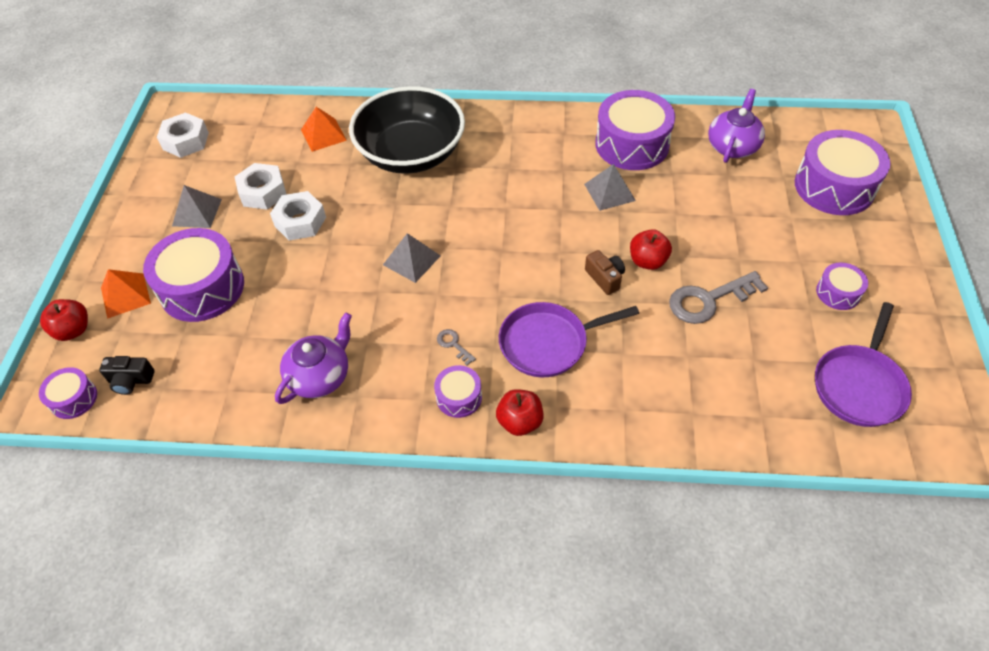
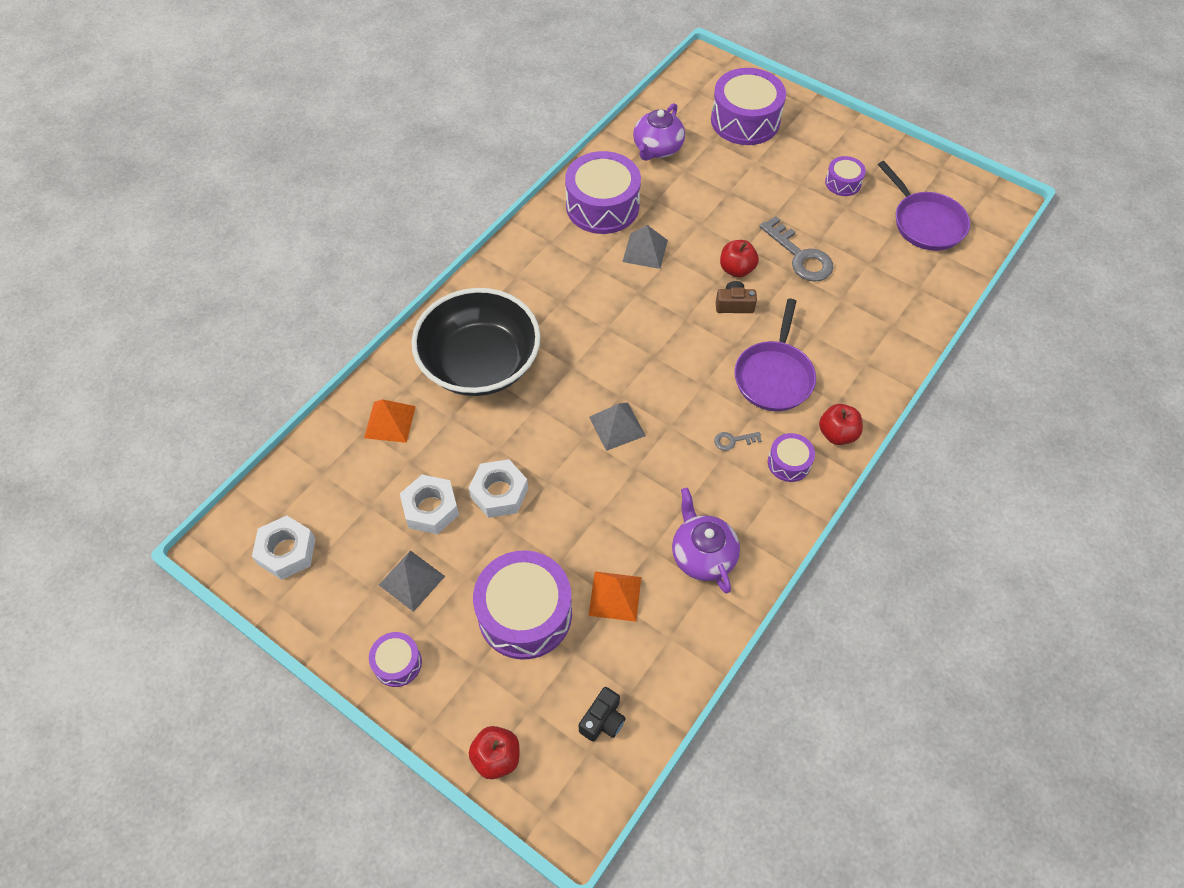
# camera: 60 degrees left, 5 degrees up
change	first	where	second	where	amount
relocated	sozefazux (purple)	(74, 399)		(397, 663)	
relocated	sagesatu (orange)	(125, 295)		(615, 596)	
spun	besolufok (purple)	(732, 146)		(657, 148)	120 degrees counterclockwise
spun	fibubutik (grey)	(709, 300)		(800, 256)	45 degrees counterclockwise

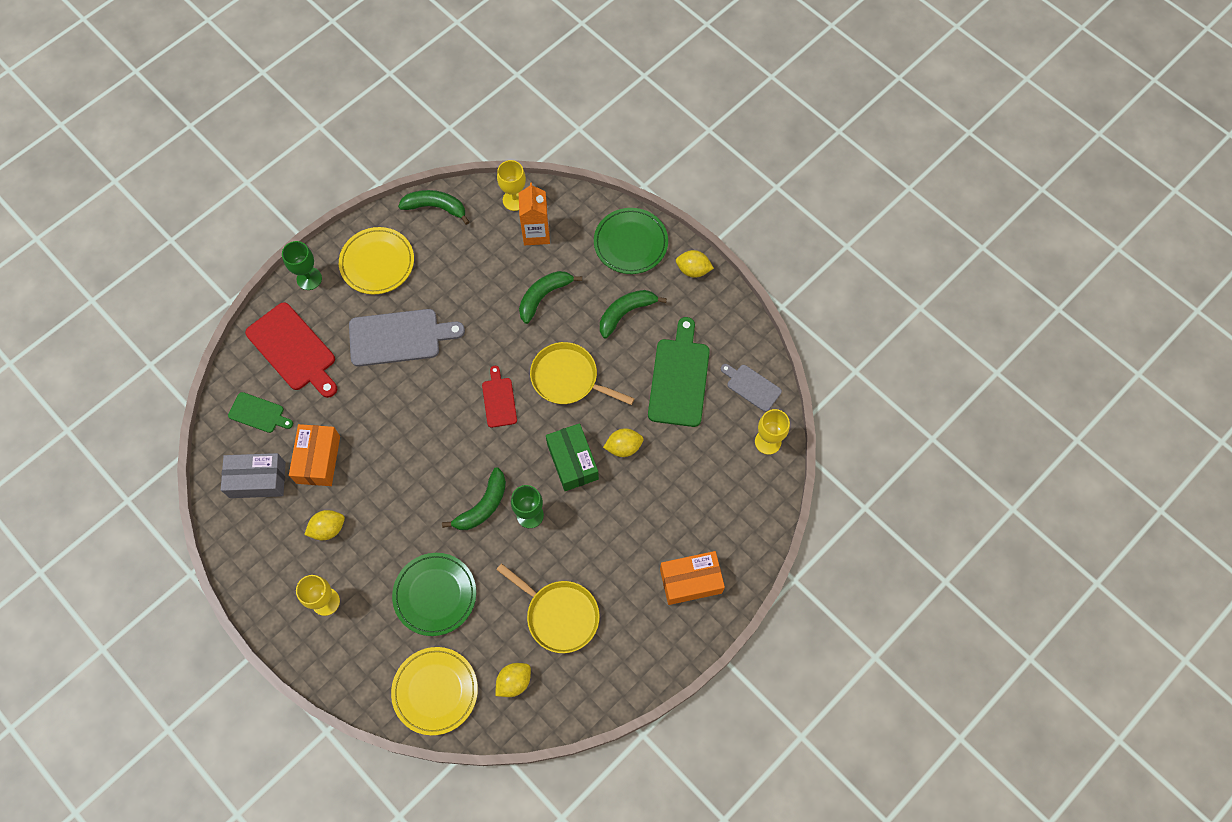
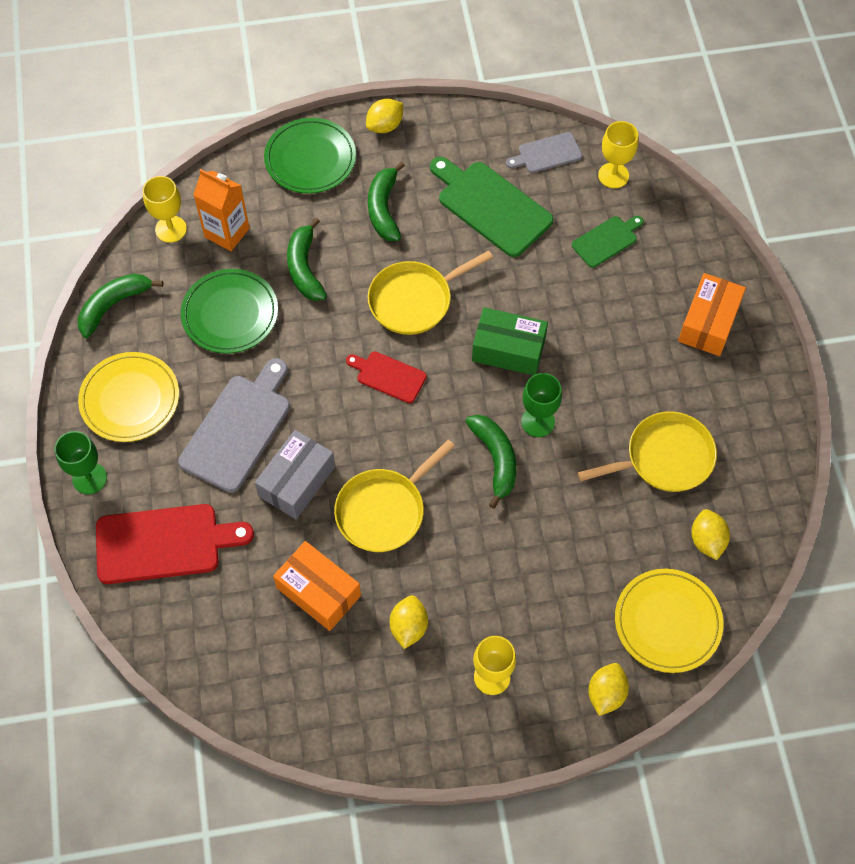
# camera: 55 degrees left, 5 degrees down
change	first	where	second	where	amount
relocated	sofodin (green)	(435, 595)		(230, 314)	
relocated	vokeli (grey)	(257, 480)		(297, 481)	
appeared			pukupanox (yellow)	(384, 511)	
relocated	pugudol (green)	(258, 413)		(606, 240)	
relocated	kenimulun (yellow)	(623, 447)		(606, 694)	

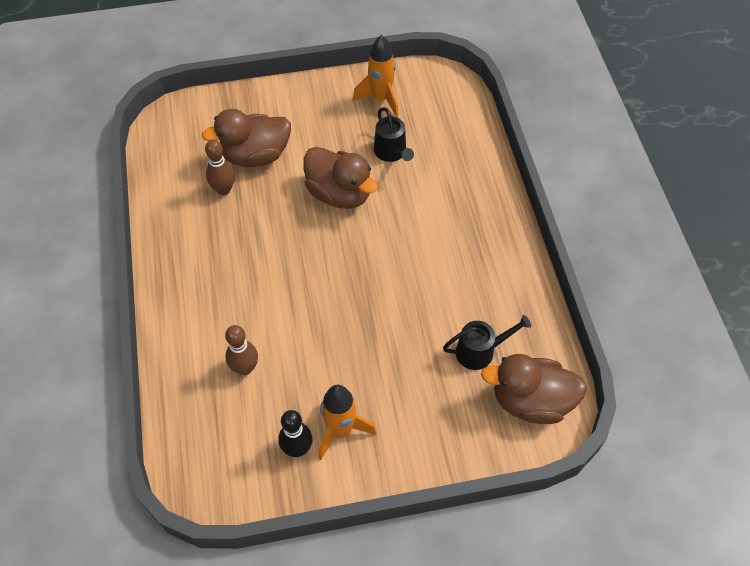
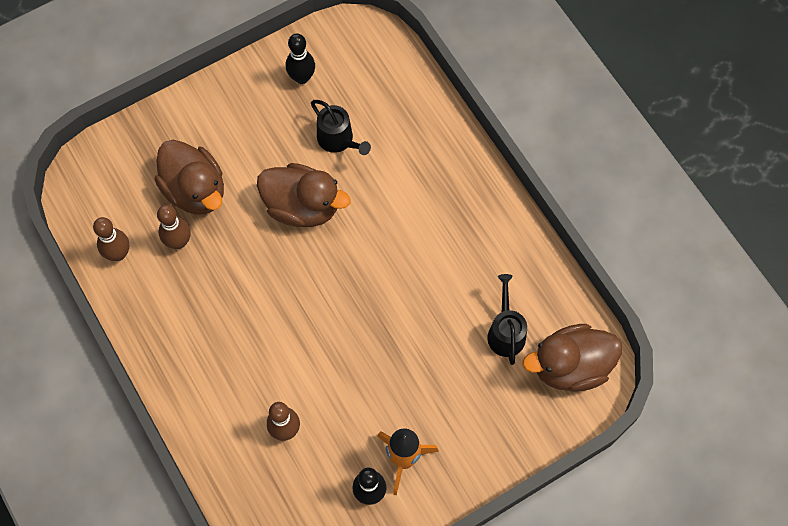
# camera: 20 degrees left, 10 degrees up
change	first	where	second	where	amount
appeared			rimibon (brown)	(118, 253)	
spun	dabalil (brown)	(255, 155)		(195, 190)	90 degrees counterclockwise
exchanged	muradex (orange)	(381, 98)	rimibon (black)	(302, 77)	
spun	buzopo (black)	(480, 351)		(505, 332)	60 degrees counterclockwise

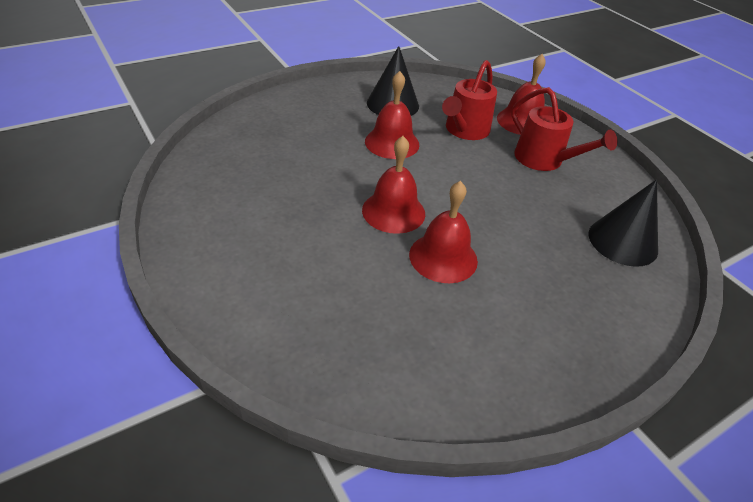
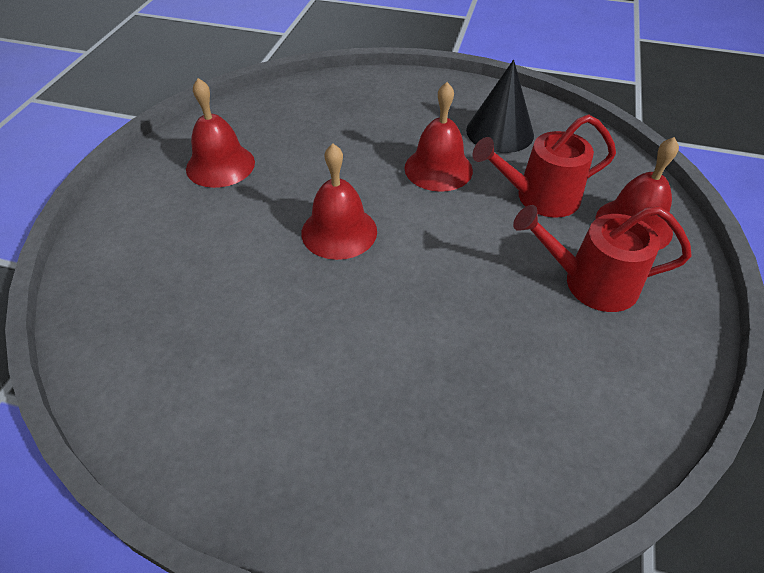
# camera: 50 degrees right, 5 degrees up
change	first	where	second	where	amount
relocated	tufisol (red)	(443, 257)		(220, 165)	
spun	buzopo (red)	(544, 160)		(589, 283)	90 degrees clockwise
missing	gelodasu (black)	(622, 241)			

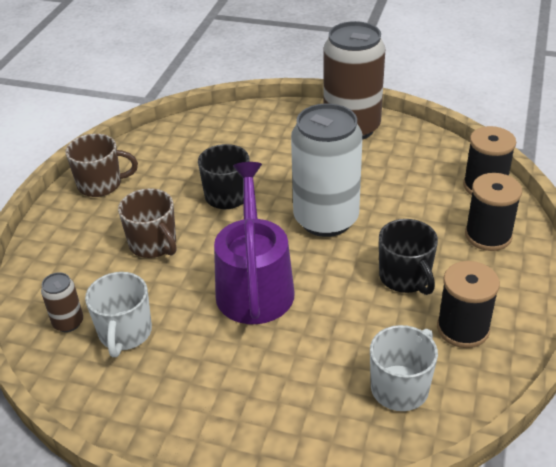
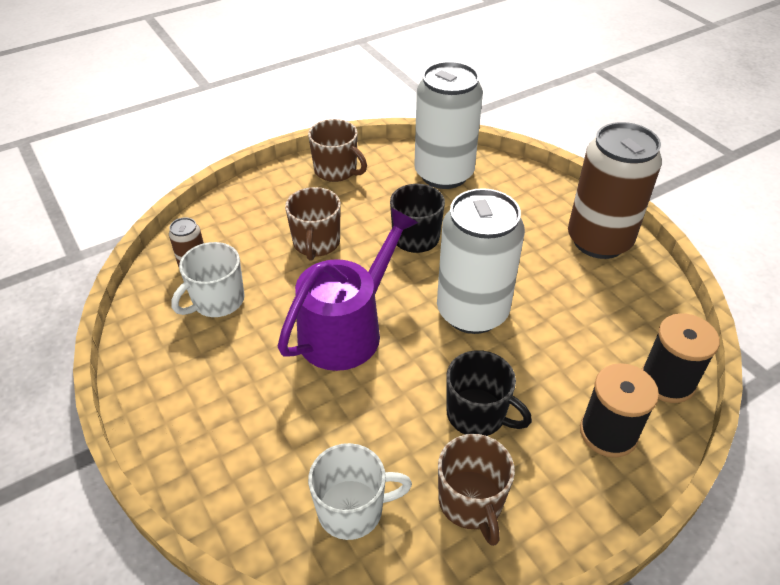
# camera: 40 degrees right, 5 degrees up
change	first	where	second	where	amount
appeared			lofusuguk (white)	(444, 174)	
exchanged	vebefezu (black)	(463, 328)	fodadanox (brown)	(471, 502)	
spun	fodadanox (black)	(405, 277)		(477, 414)	75 degrees counterclockwise

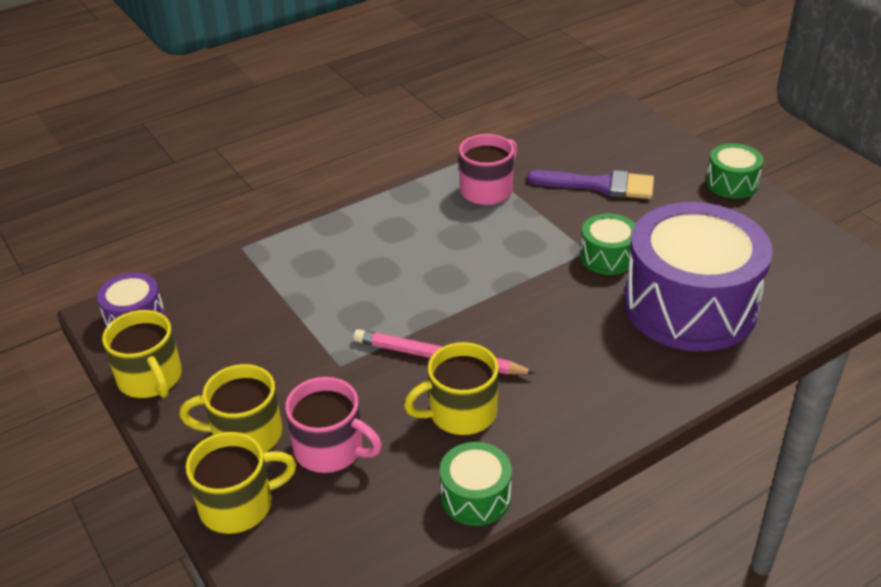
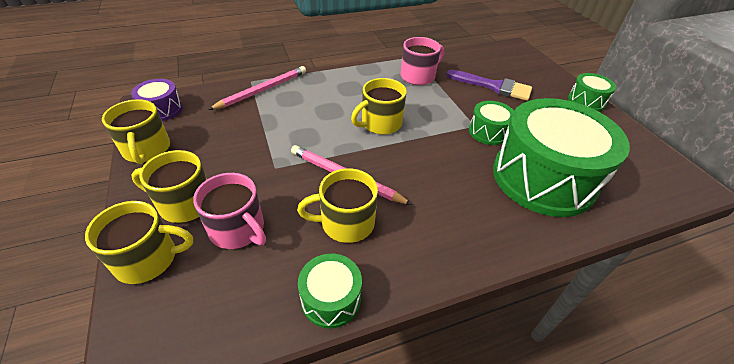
# camera: 10 degrees right, 5 degrees up
change	first	where	second	where	amount
appeared			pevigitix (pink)	(262, 90)	
appeared			fodadanox (yellow)	(380, 123)	
colour	sozefazux (purple)	(689, 305)	sozefazux (green)	(543, 178)	

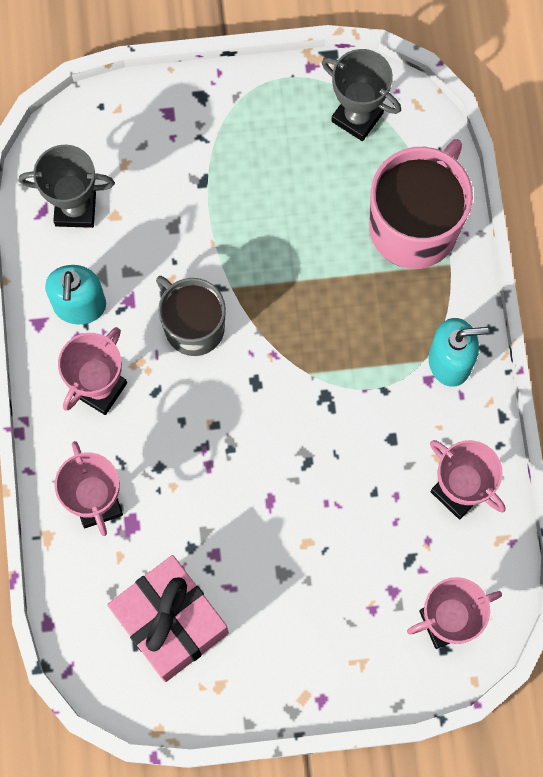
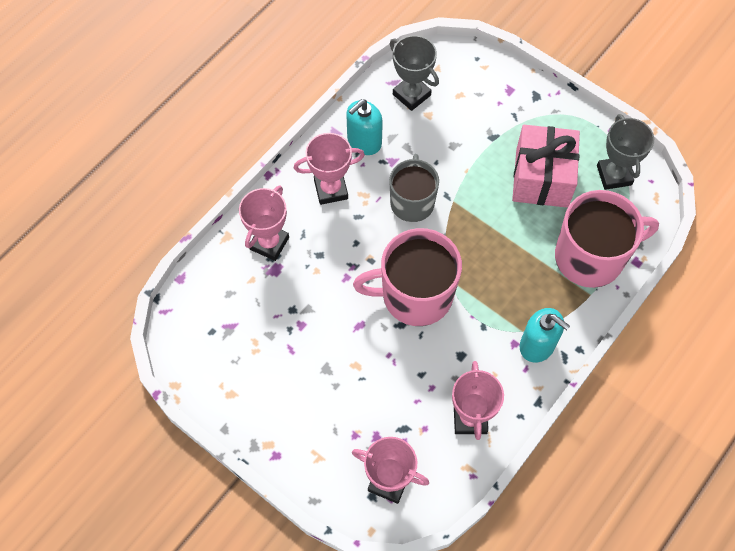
# camera: 45 degrees right, 10 degrees down
change	first	where	second	where	amount
appeared			fodadanox (pink)	(415, 295)	
relocated	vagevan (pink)	(170, 623)		(541, 178)	

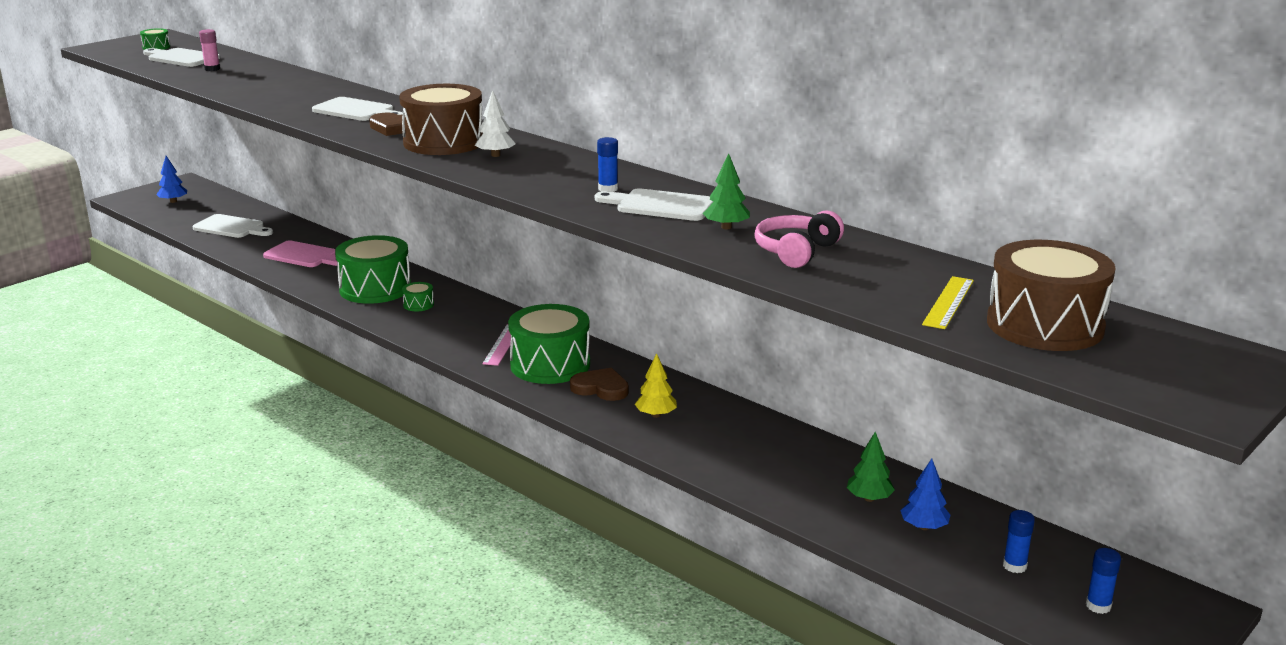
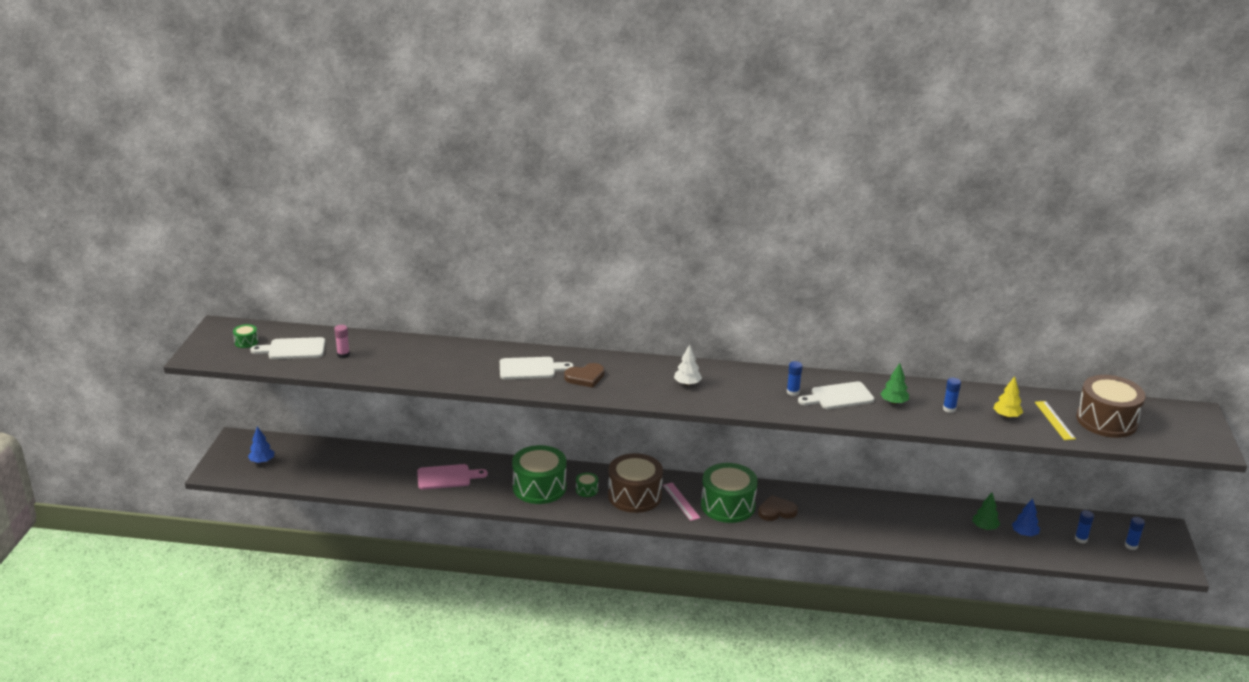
# camera: 35 degrees left, 5 degrees up
change	first	where	second	where	amount
relocated	sozefazux (brown)	(443, 142)		(634, 496)	
exchanged	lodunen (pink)	(796, 251)	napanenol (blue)	(949, 409)	
relocated	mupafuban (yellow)	(656, 415)		(1006, 416)	
missing	pugudol (white)	(231, 227)			

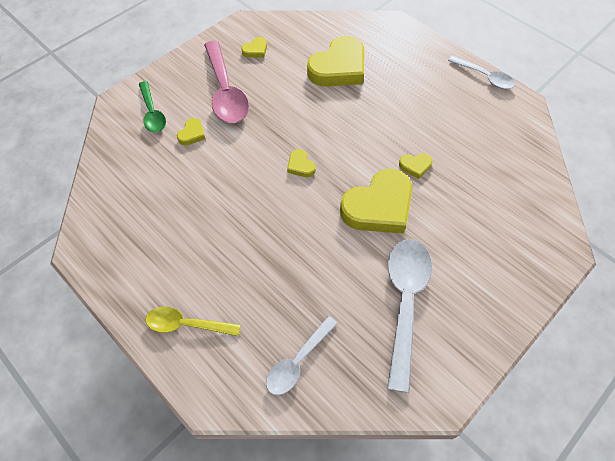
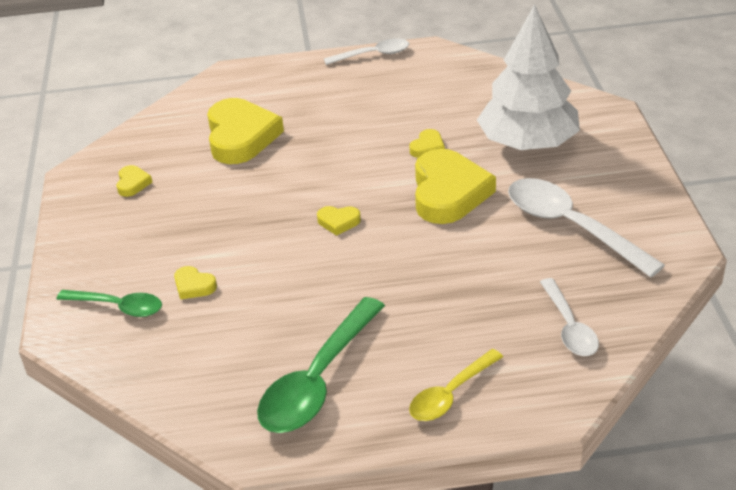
# camera: 50 degrees left, 20 degrees down
change	first	where	second	where	amount
spun	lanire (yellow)	(192, 134)		(194, 286)	150 degrees clockwise
appeared			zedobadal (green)	(318, 380)	
appeared			mupafuban (white)	(528, 143)	
missing	zedobadal (pink)	(225, 91)			

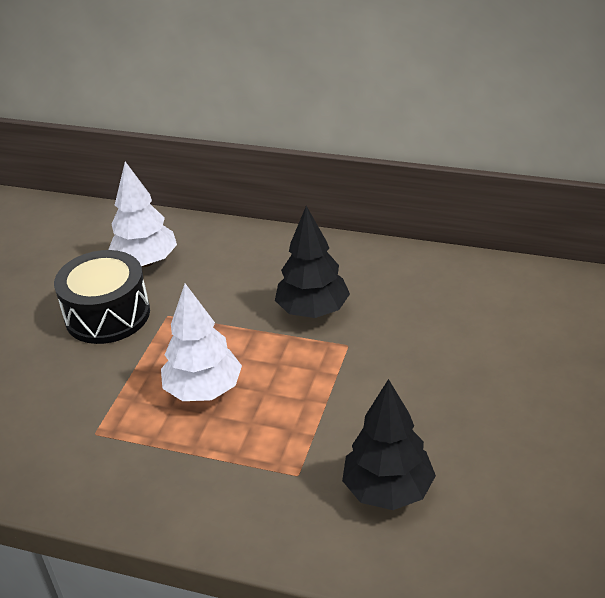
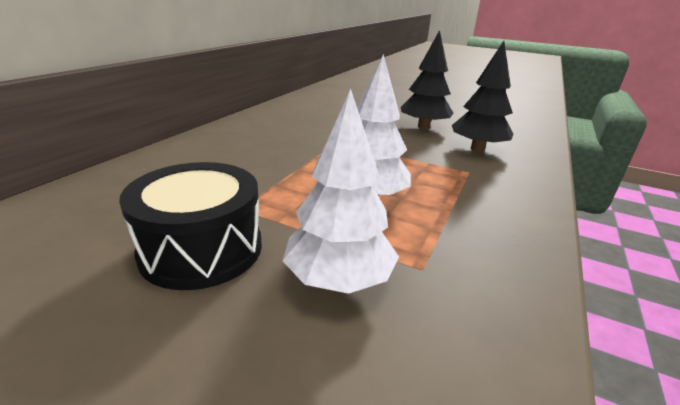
# camera: 85 degrees left, 10 degrees down
change	first	where	second	where	amount
relocated	mupafuban (white)	(146, 262)		(338, 280)	
relocated	mupafuban (black)	(313, 311)		(423, 127)	

